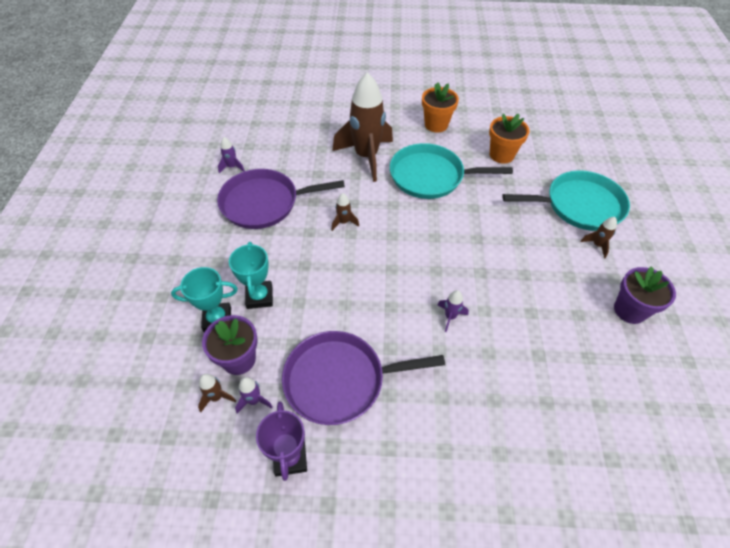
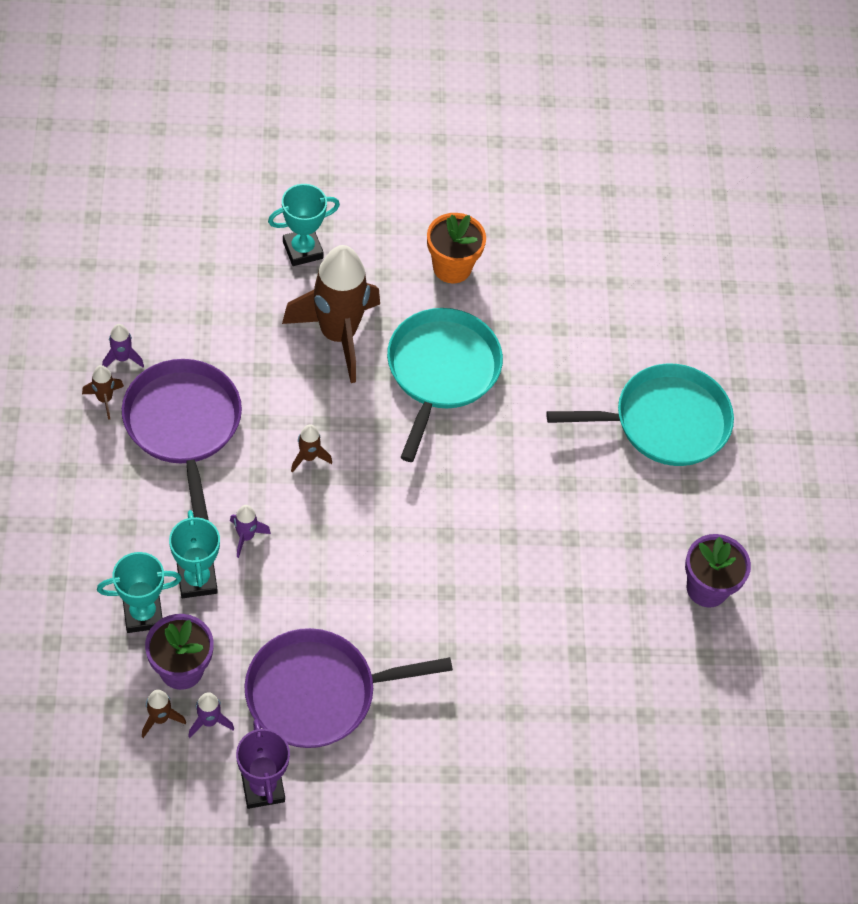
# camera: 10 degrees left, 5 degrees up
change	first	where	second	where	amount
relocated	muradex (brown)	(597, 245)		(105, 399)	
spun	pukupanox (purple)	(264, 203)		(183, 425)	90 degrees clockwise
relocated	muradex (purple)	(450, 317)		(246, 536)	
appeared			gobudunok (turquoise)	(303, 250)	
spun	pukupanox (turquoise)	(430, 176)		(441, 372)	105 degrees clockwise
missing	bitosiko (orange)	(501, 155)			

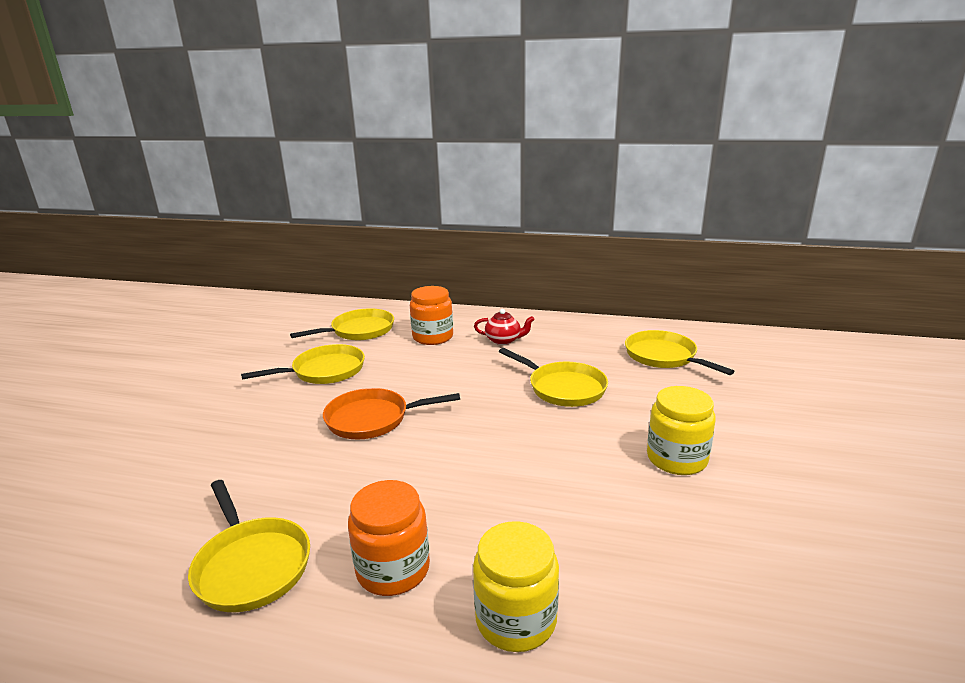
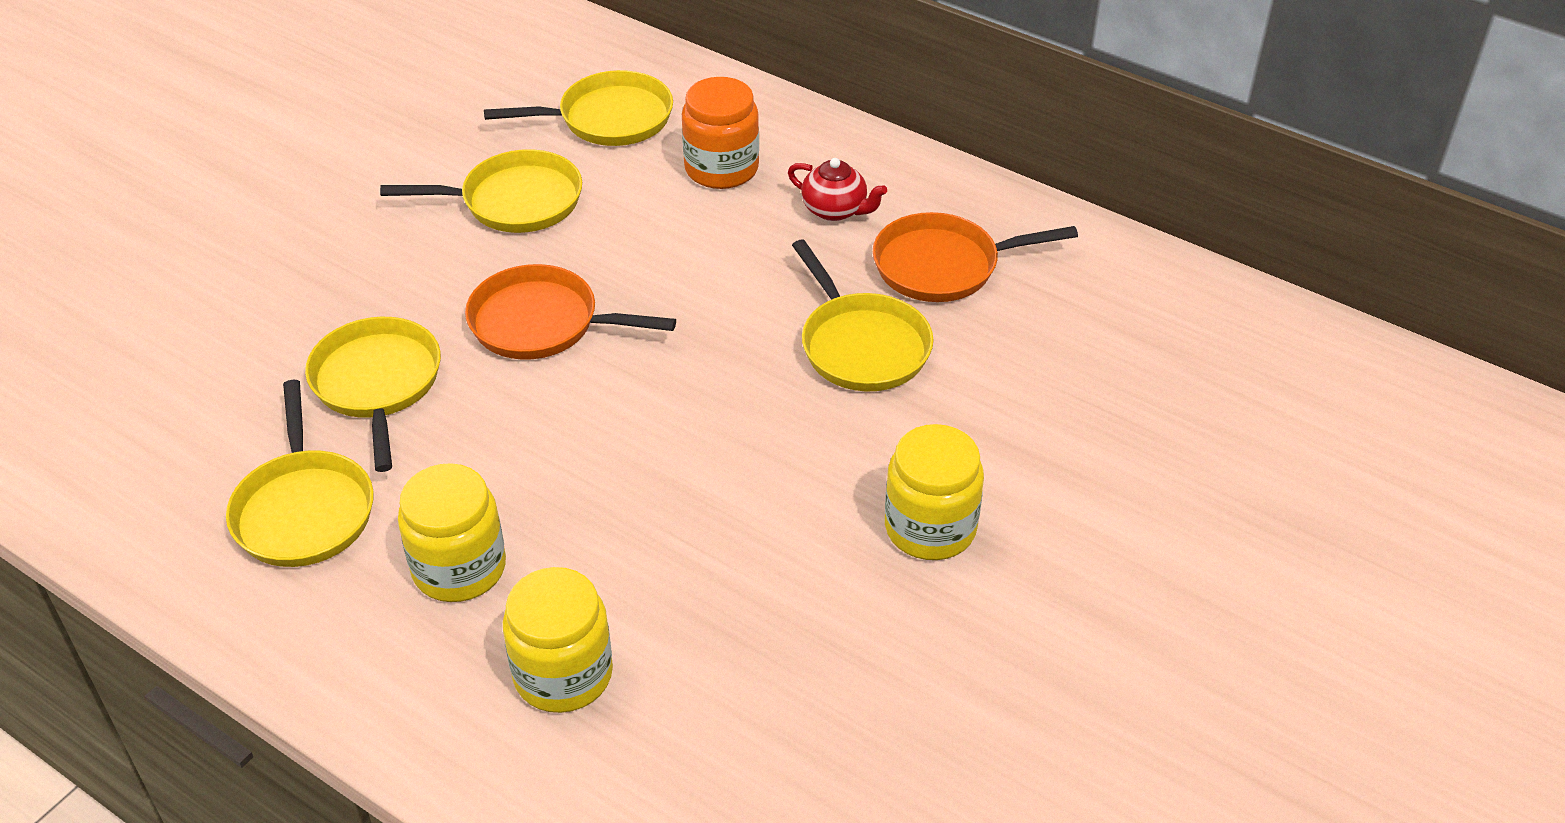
# camera: 20 degrees right, 20 degrees up
change	first	where	second	where	amount
relocated	pukupanox (yellow)	(664, 356)		(377, 384)	
colour	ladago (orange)	(393, 569)	ladago (yellow)	(459, 568)	
appeared			pukupanox (orange)	(943, 266)	

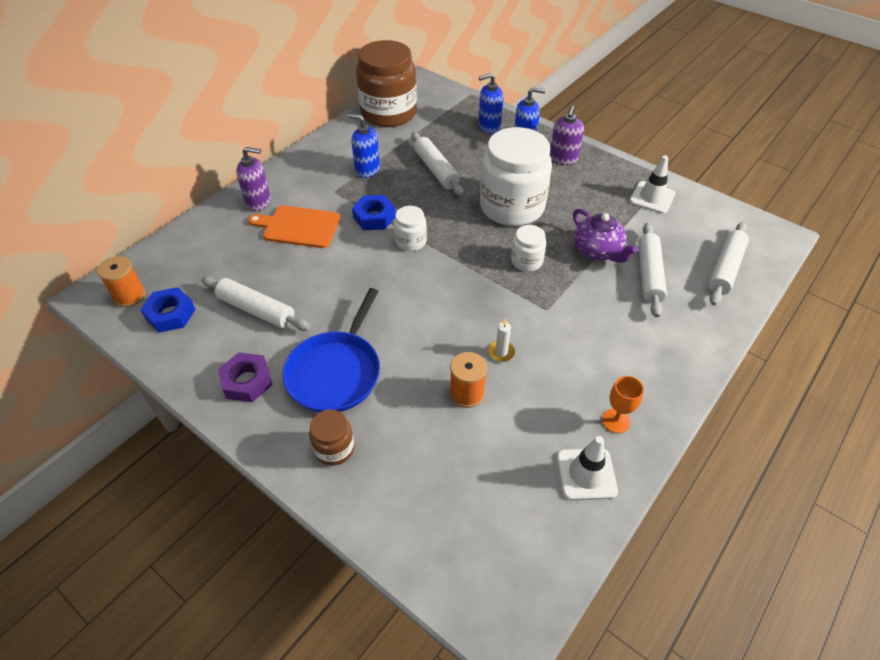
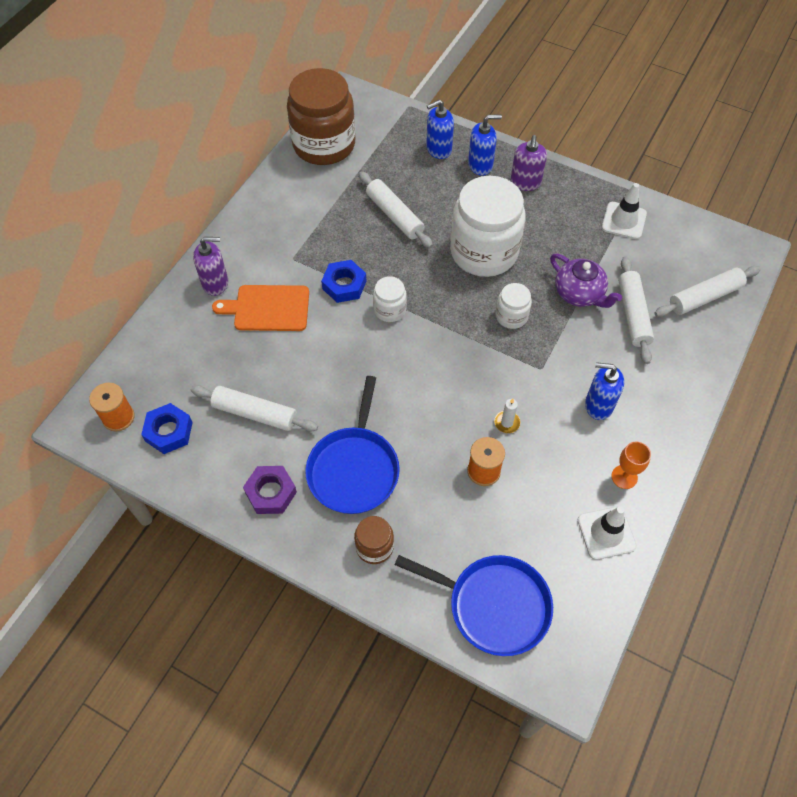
# camera: 10 degrees left, 10 degrees up
change	first	where	second	where	amount
appeared			pukupanox (blue)	(493, 605)	
relocated	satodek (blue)	(367, 170)		(598, 405)	
spun	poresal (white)	(725, 269)		(704, 297)	45 degrees clockwise

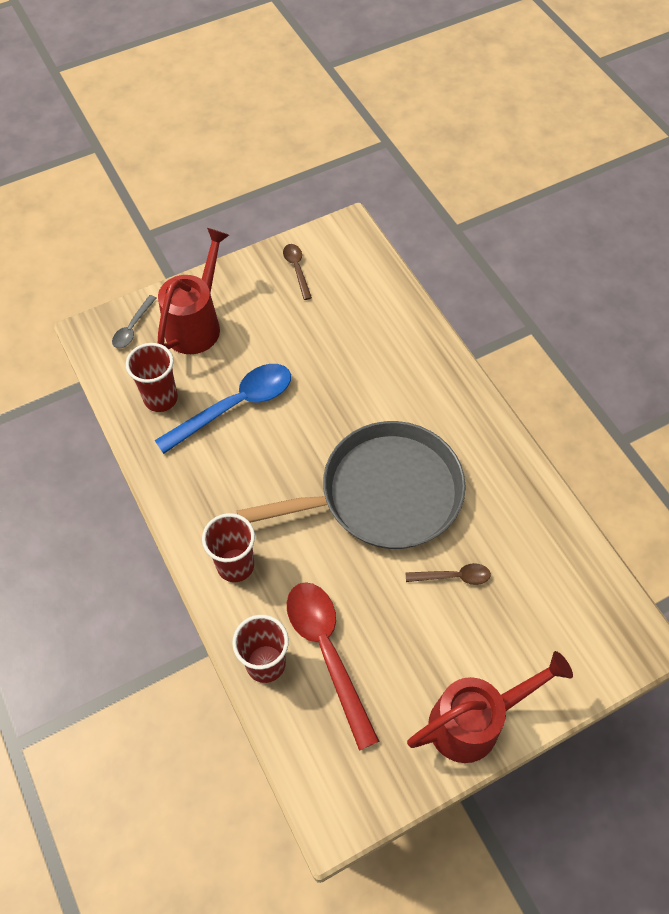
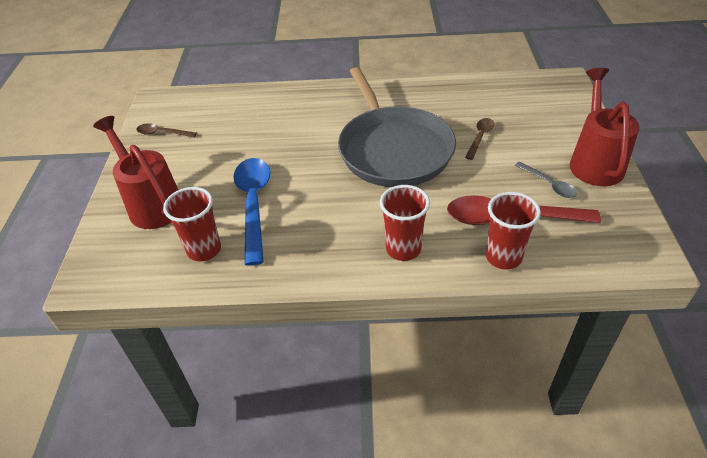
# camera: 60 degrees left, 15 degrees down
change	first	where	second	where	amount
spun	pukupanox (grey)	(383, 493)		(393, 149)	150 degrees clockwise
relocated	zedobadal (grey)	(132, 327)		(548, 184)	

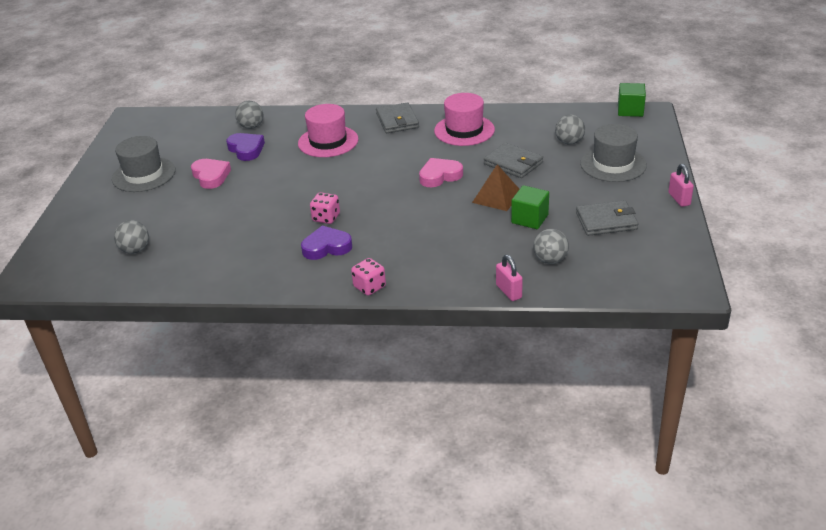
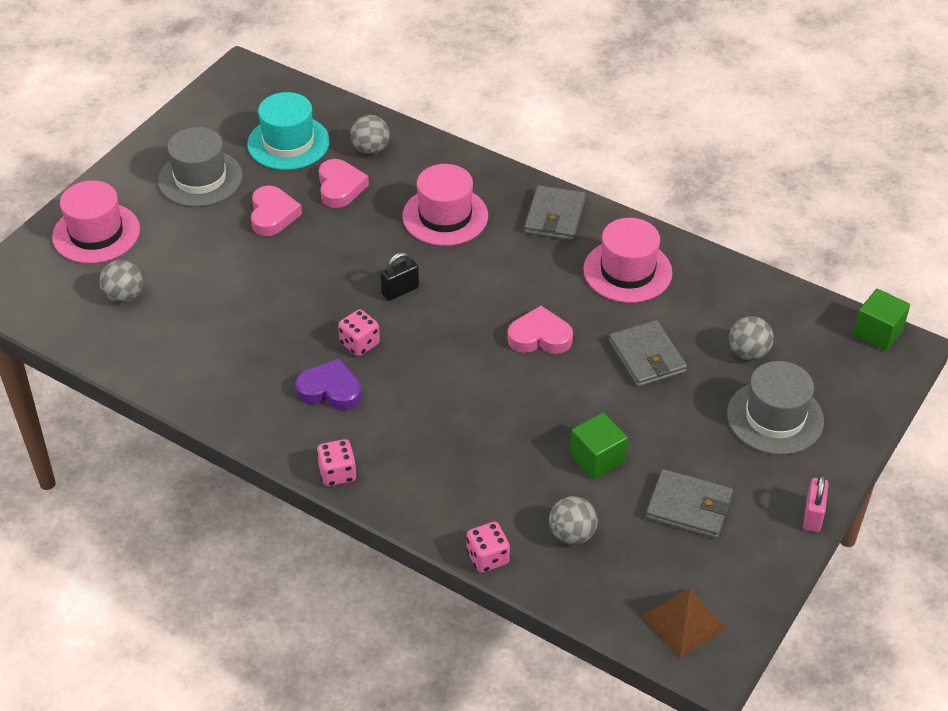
# camera: 25 degrees right, 10 degrees up
change	first	where	second	where	amount
appeared			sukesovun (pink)	(96, 233)	
appeared			sukesovun (turquoise)	(288, 143)	
colour	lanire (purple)	(246, 149)	lanire (pink)	(340, 187)	
appeared			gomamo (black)	(400, 291)	
exchanged	gomamo (pink)	(509, 291)	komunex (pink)	(487, 558)	
relocated	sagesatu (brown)	(497, 197)		(684, 622)	

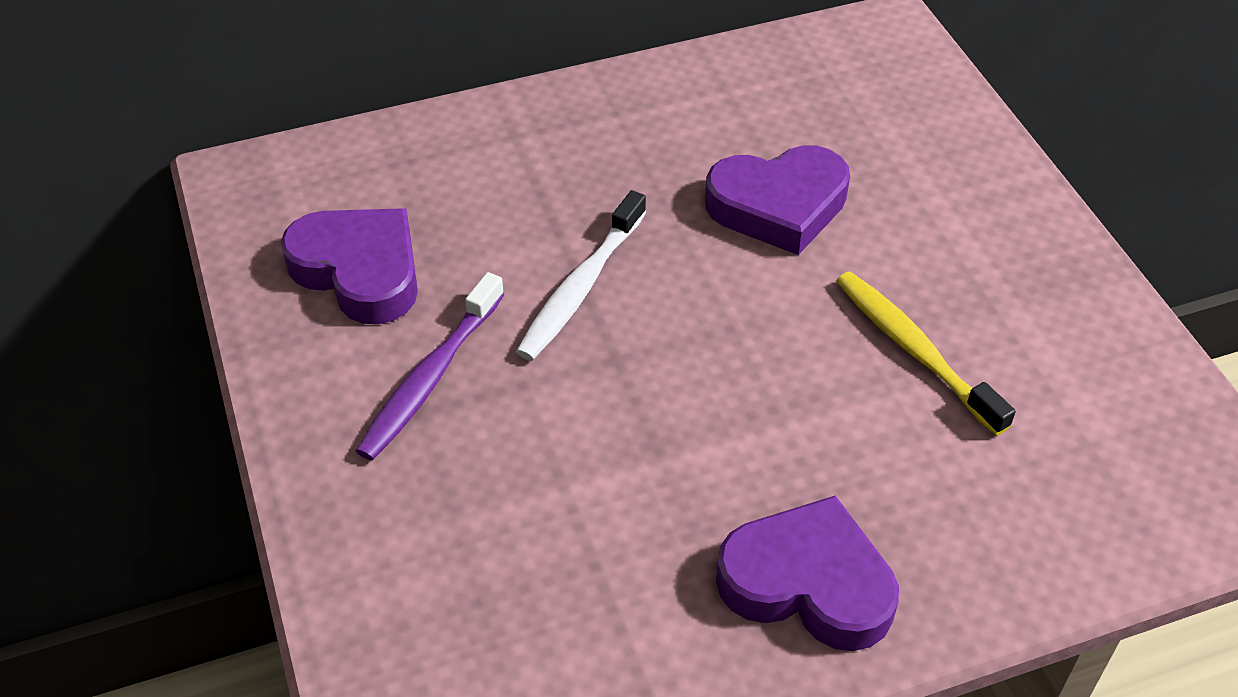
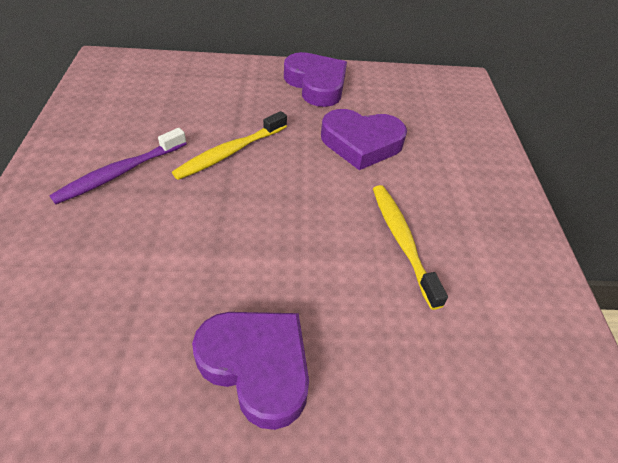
# camera: 15 degrees right, 0 degrees up
change	first	where	second	where	amount
colour	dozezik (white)	(581, 287)	dozezik (yellow)	(230, 152)	
relocated	lanire (purple)	(359, 271)		(316, 84)	

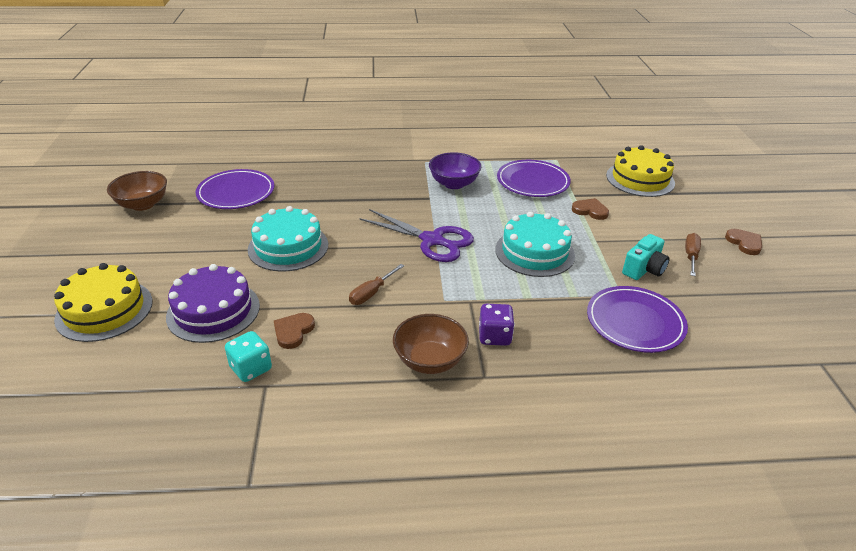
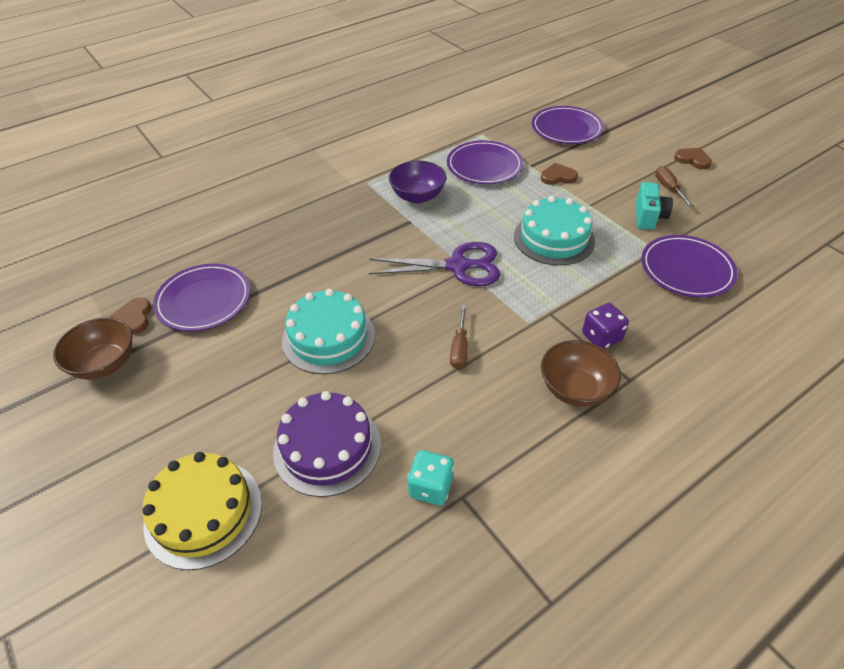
# camera: 30 degrees left, 10 degrees up
change	first	where	second	where	amount
relocated	lanire (brown)	(293, 331)		(134, 318)	
exchanged	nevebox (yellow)	(640, 179)	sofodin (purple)	(566, 128)	

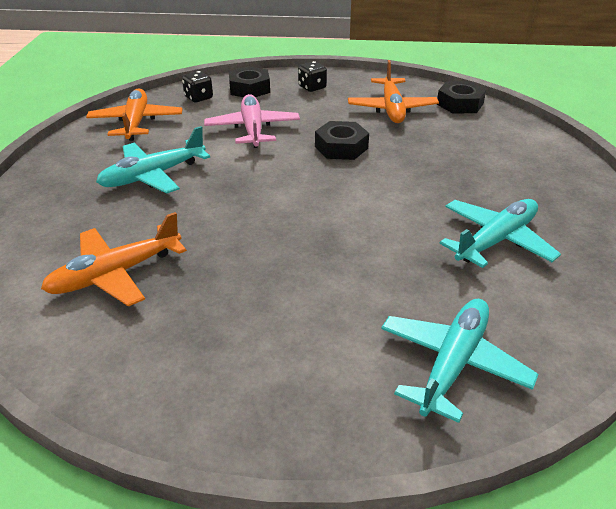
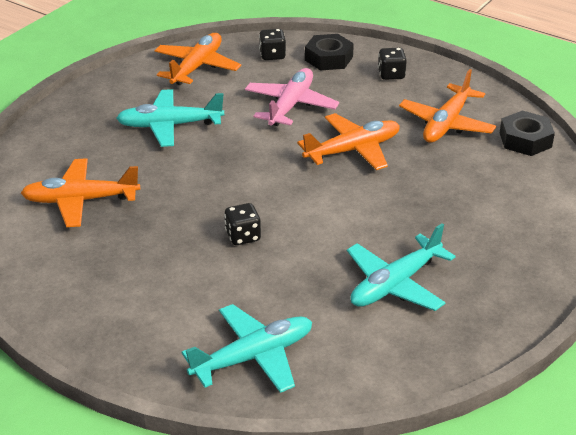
# camera: 30 degrees right, 0 degrees up
change	first	where	second	where	amount
appeared			komunex (black)	(243, 236)	
exchanged	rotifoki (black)	(341, 147)	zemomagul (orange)	(353, 150)	
spun	zemomagul (turquoise)	(496, 240)		(395, 284)	150 degrees clockwise

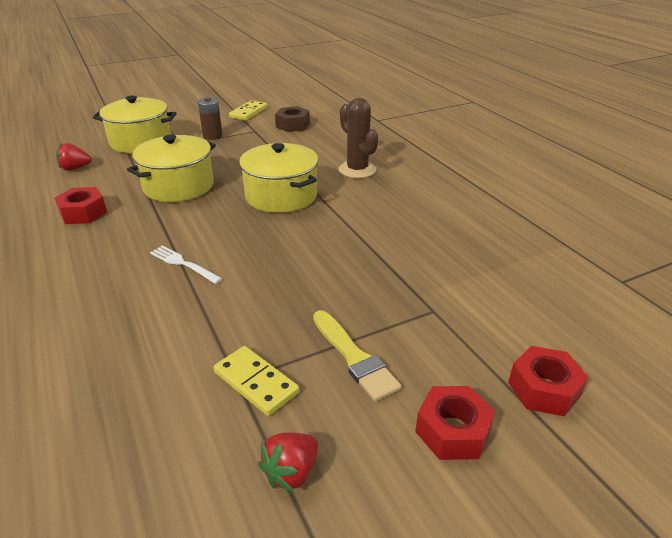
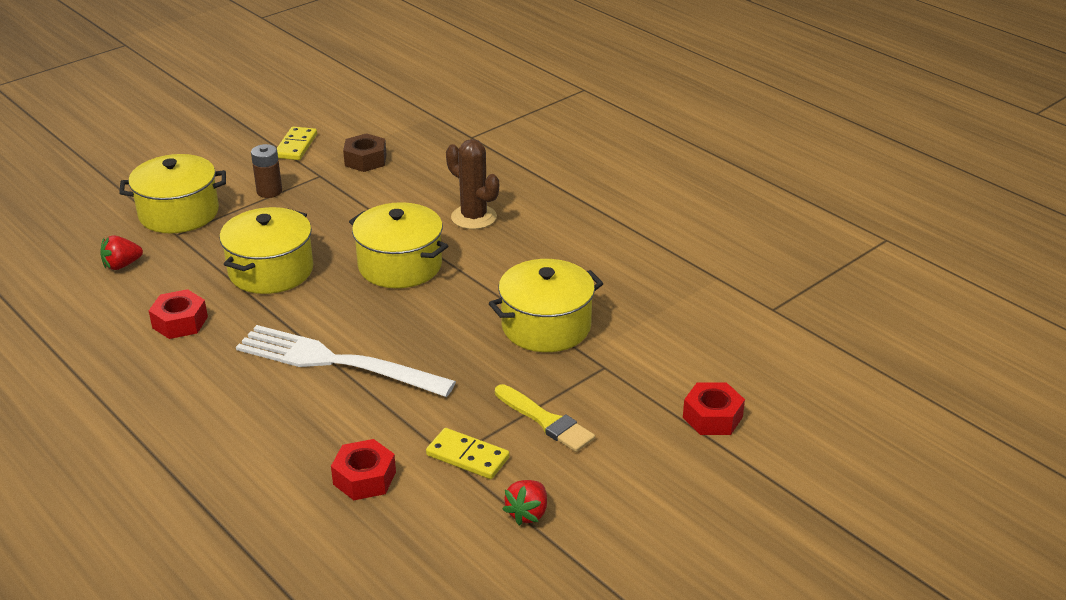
# camera: 15 degrees left, 0 degrees up
change	first	where	second	where	amount
size	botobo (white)	(182, 263)		(334, 362)	x2.31
relocated	rotifoki (red)	(452, 431)		(364, 478)	
appeared			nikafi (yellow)	(546, 326)	

